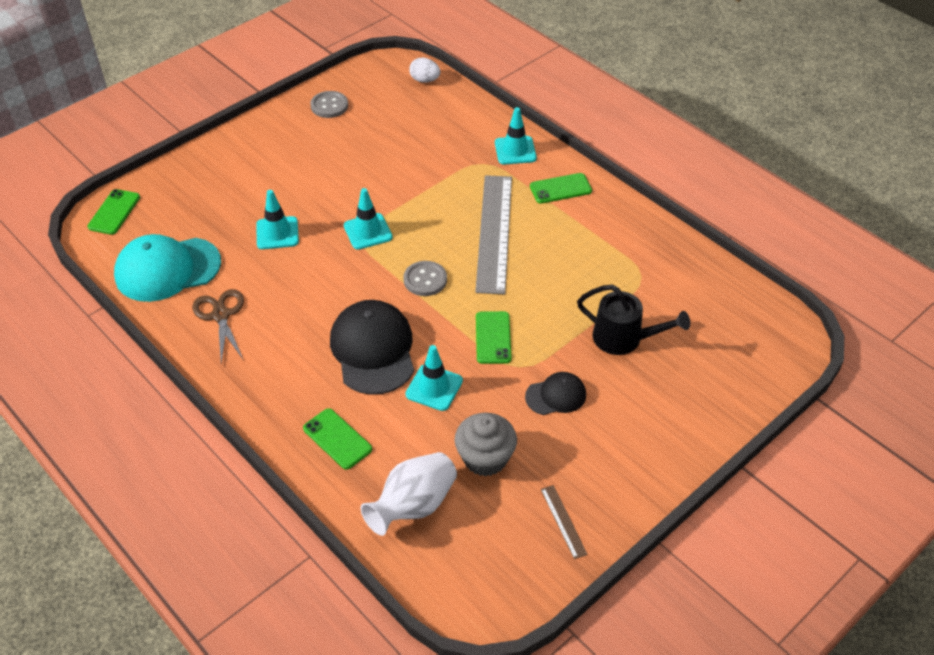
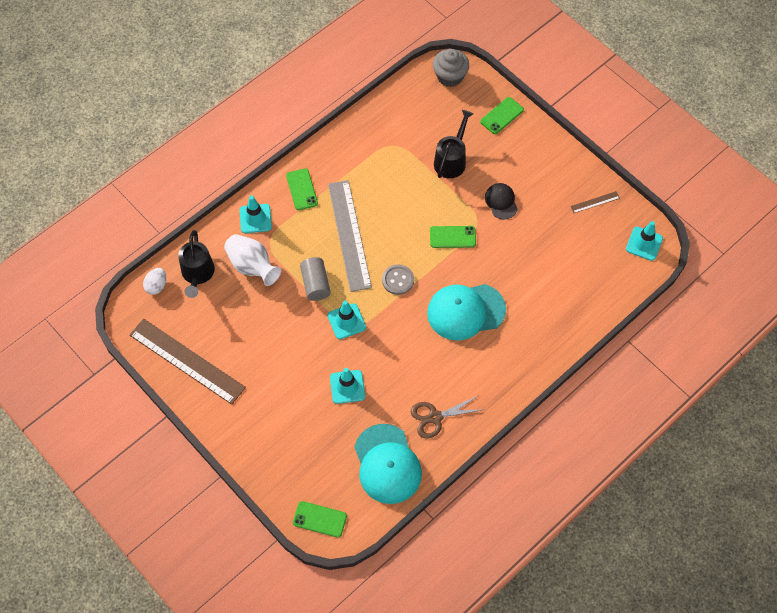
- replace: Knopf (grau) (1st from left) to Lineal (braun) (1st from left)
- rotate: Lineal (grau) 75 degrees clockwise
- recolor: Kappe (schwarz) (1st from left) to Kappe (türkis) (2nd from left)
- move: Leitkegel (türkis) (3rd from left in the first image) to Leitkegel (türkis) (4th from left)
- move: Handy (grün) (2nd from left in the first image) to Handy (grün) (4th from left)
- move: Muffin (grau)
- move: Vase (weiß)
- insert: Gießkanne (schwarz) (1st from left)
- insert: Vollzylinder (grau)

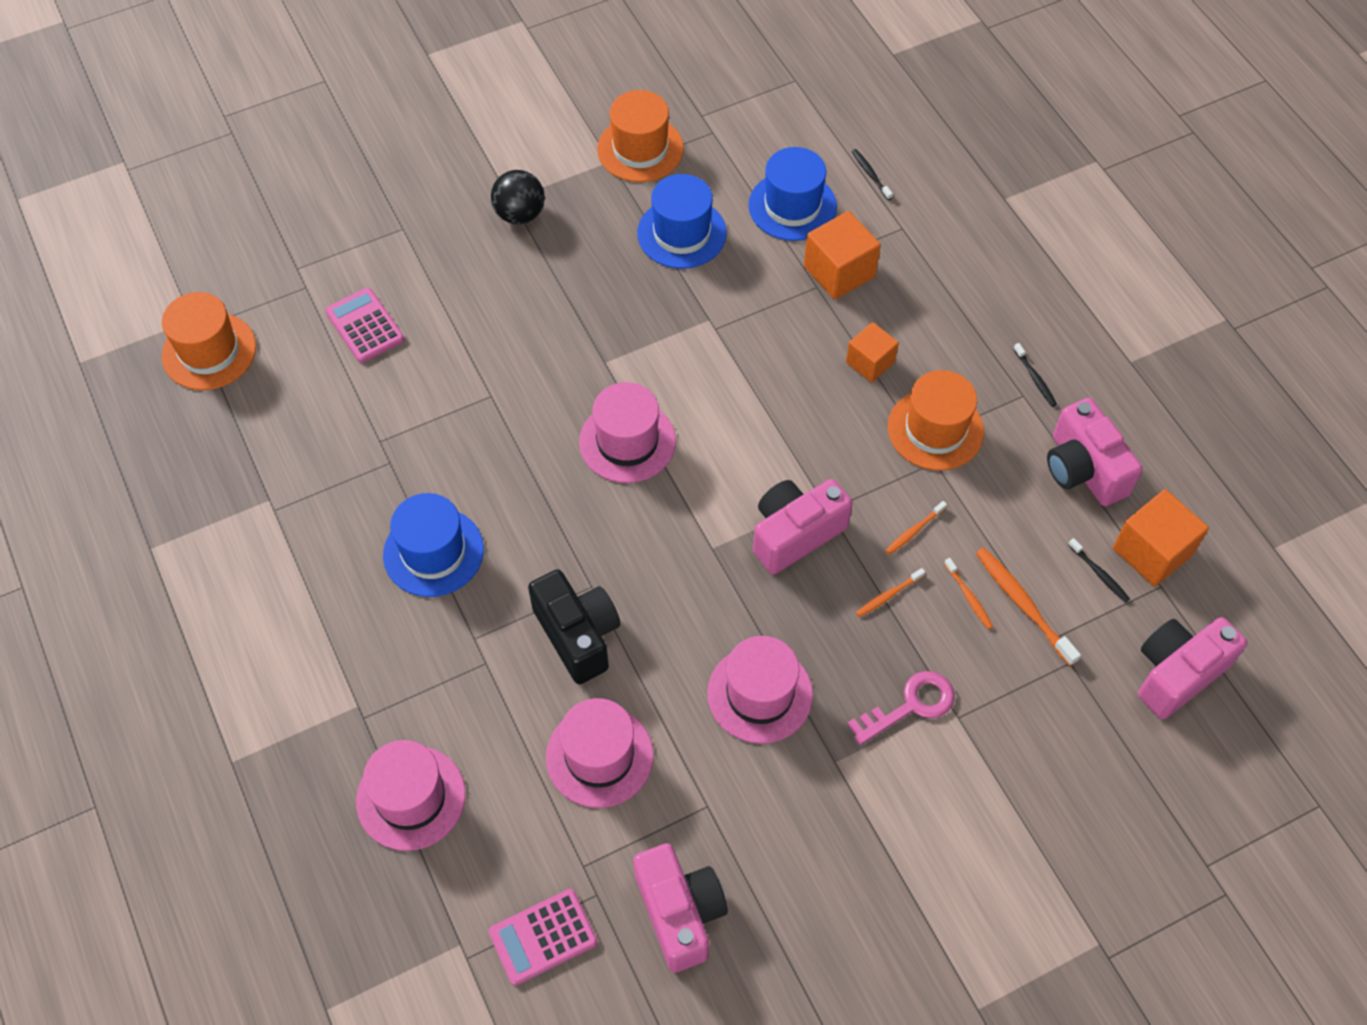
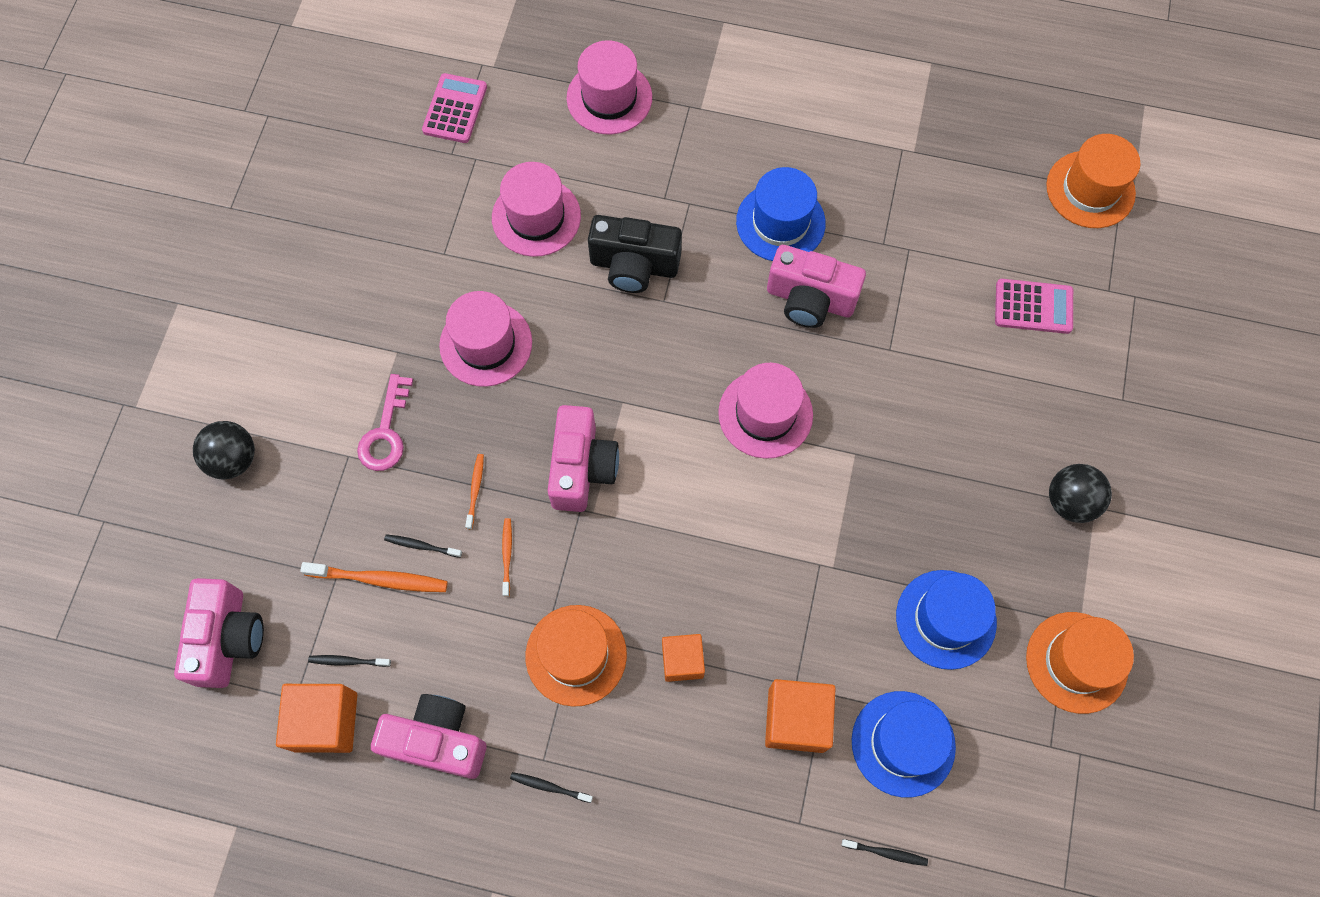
- recolor: Zahnbürste (orange) (3rd from left) to Zahnbürste (schwarz) (2nd from left)
- move: Kamera (rosa) (1st from left in the first image) to Kamera (rosa) (4th from left)
- insert: Ball (schwarz) (1st from left)

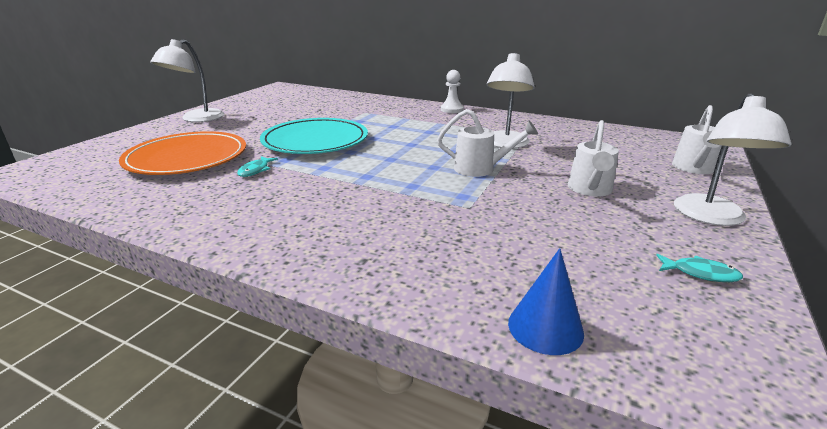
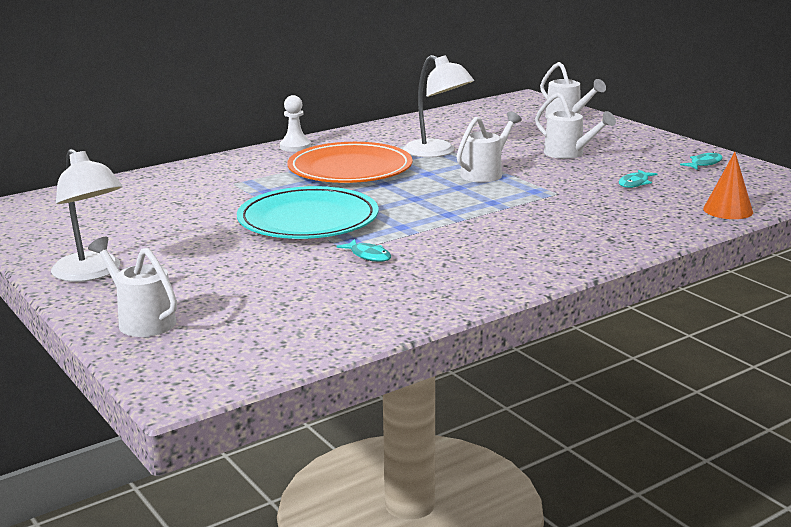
- delete: Lampe (weiß) (3rd from left)
- move: Teller (orange)
- recolor: Kegel (blau) to Kegel (orange)
- insert: Fisch (türkis) (2nd from left)
- insert: Gießkanne (weiß) (1st from left)

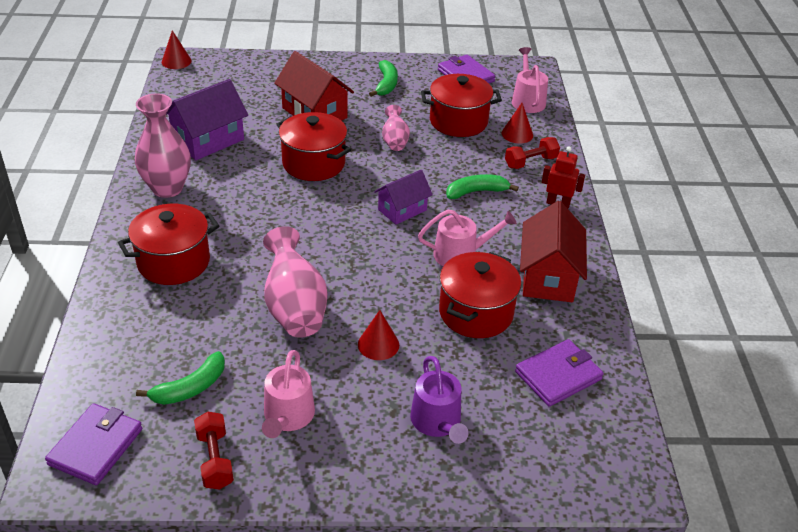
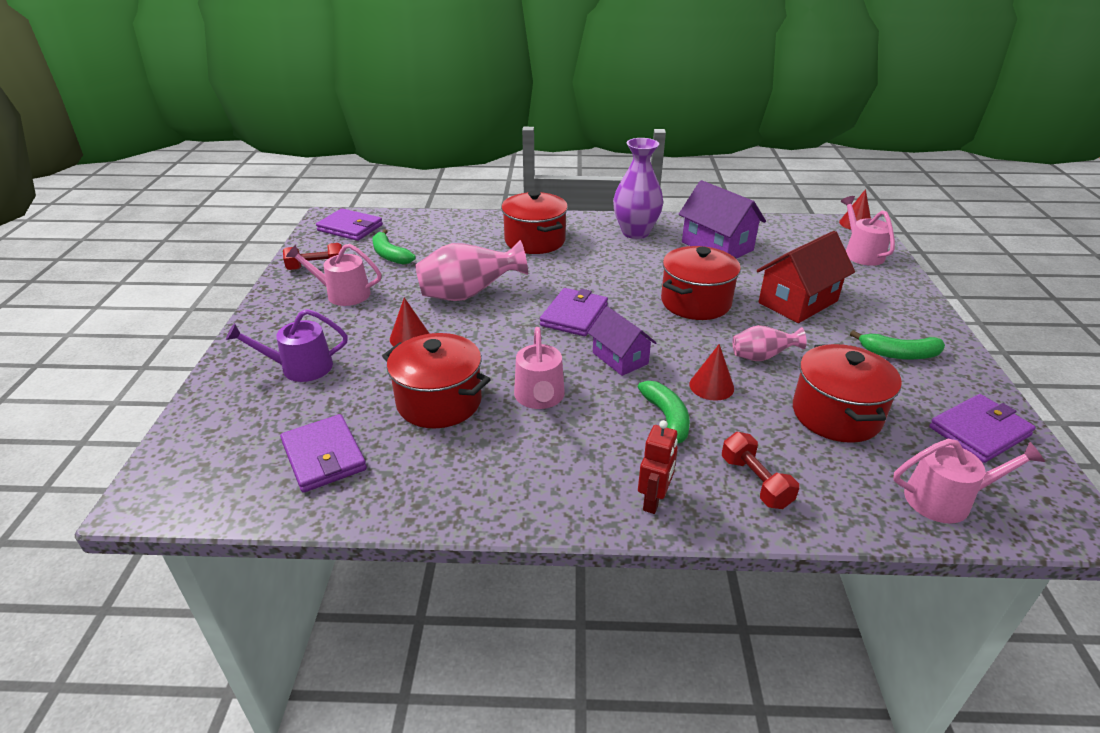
- recolor: Vase (rosa) (1st from left) to Vase (lila)
- move: Kegel (rot) (3rd from left in the first image) to Kegel (rot) (2nd from left)
- delete: Haus (rot) (2nd from left)
- insert: Gießkanne (rosa) (3rd from left)
- insert: Geldbörse (lila) (3rd from left)

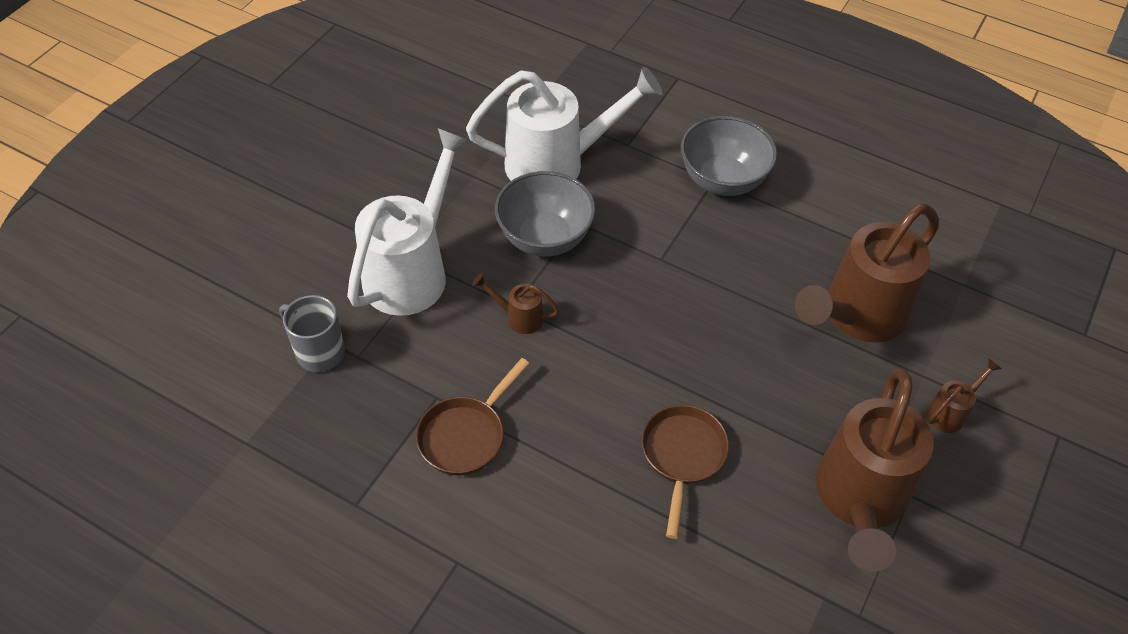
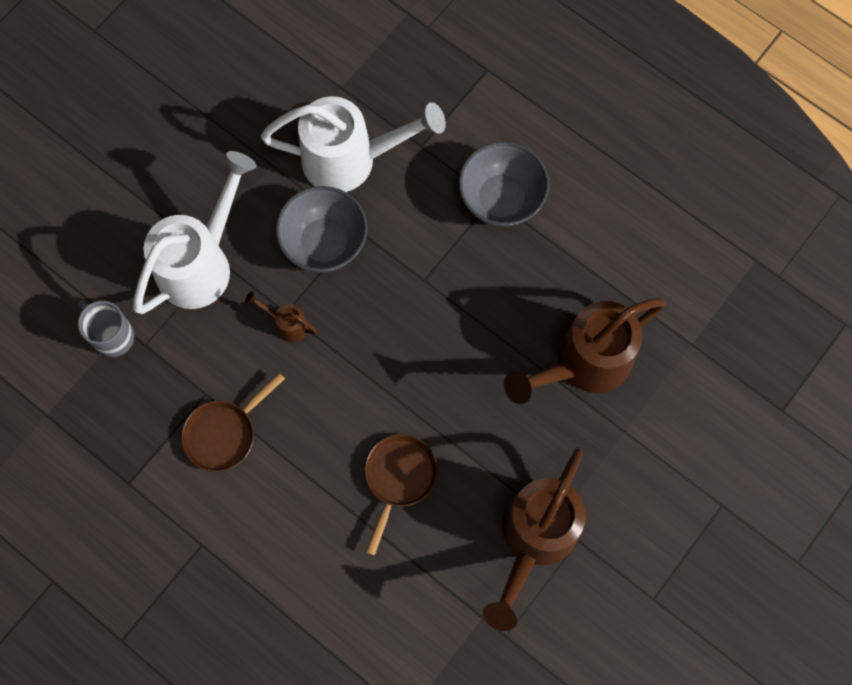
- delete: Gießkanne (braun) (4th from left)

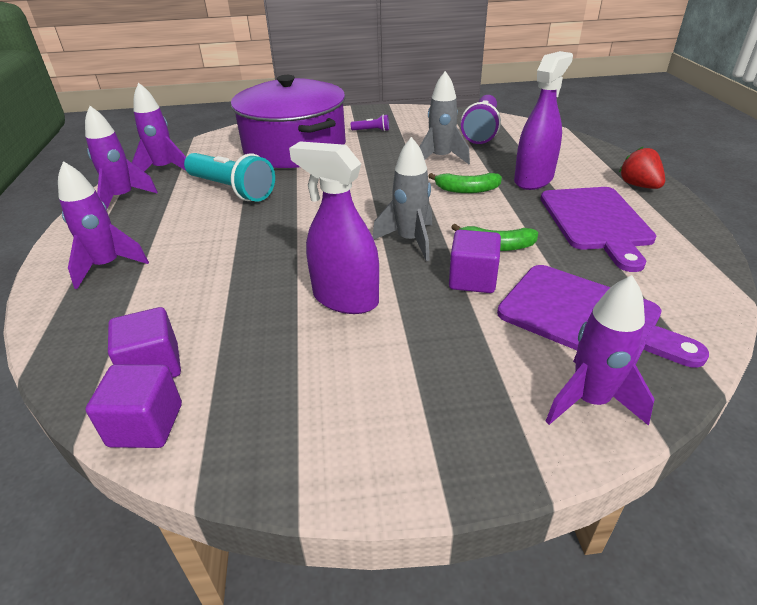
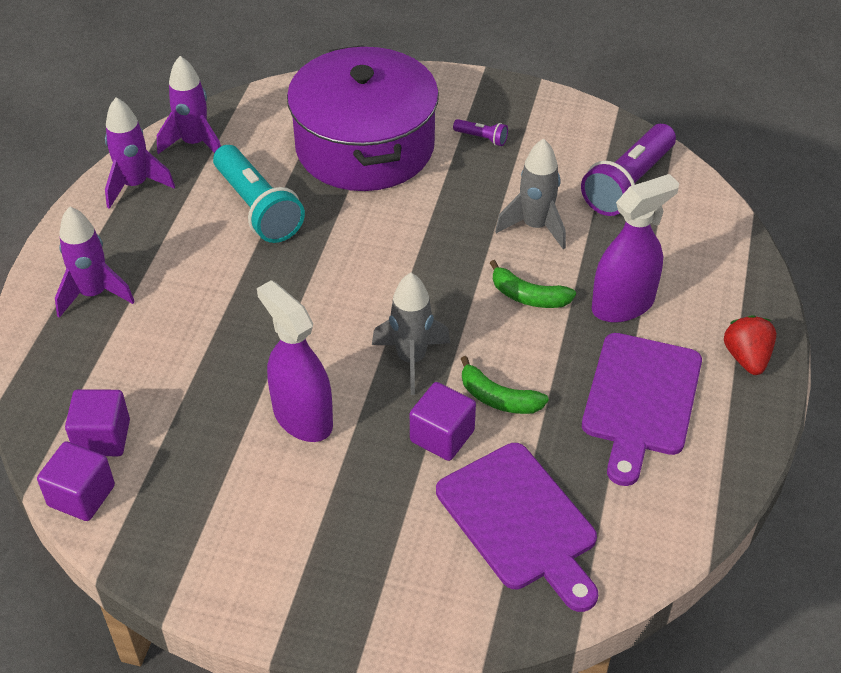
- delete: Rakete (lila) (4th from left)

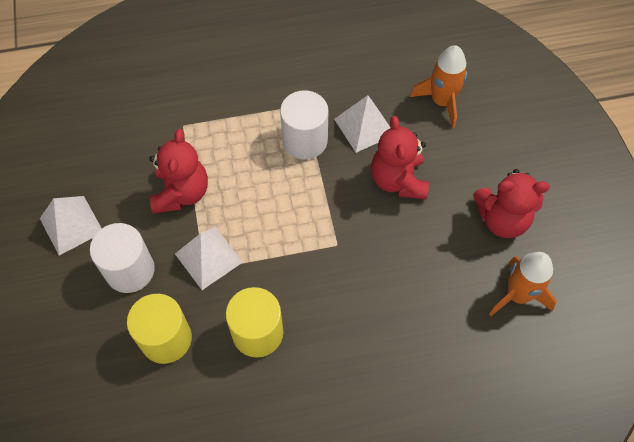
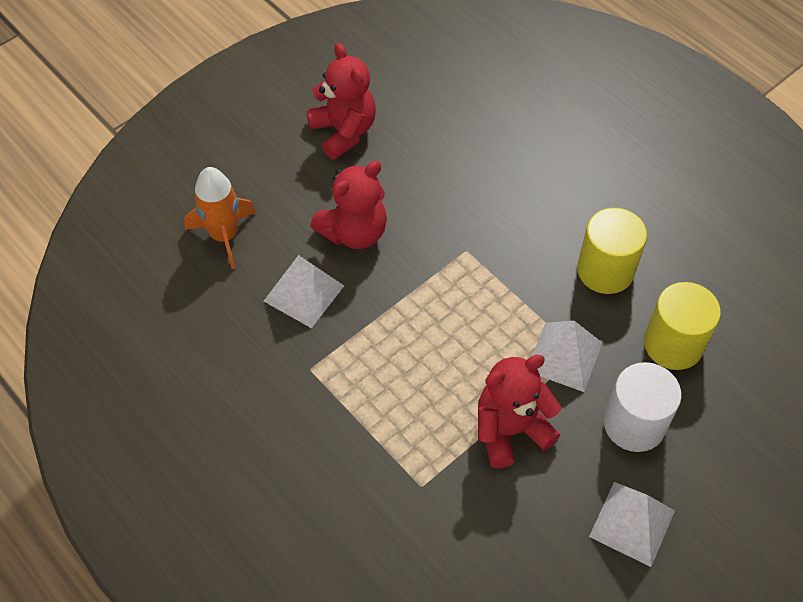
- delete: Vollzylinder (weiß) (2nd from left)
- delete: Rakete (orange) (2nd from left)

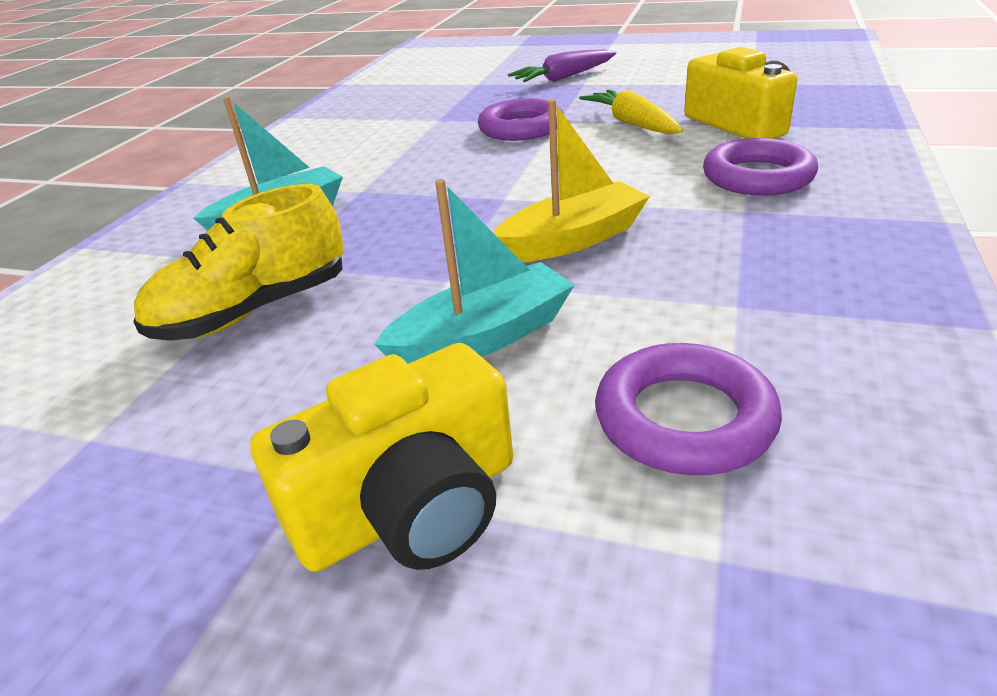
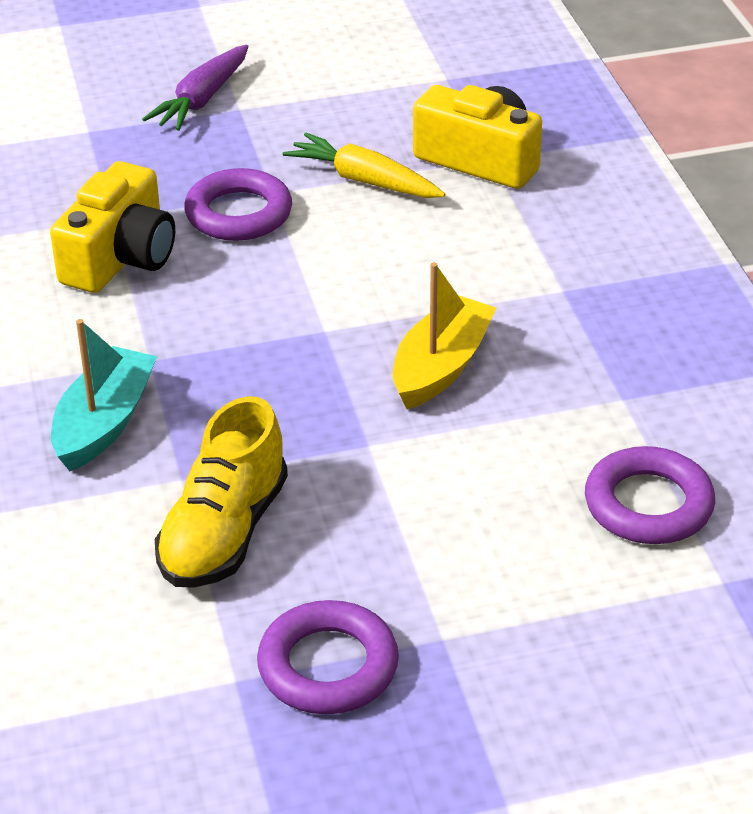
- move: Ring (lila) (3rd from left in the first image) to Ring (lila) (2nd from left)
- delete: Boot (türkis) (2nd from left)
- move: Kamera (gelb) (1st from left)

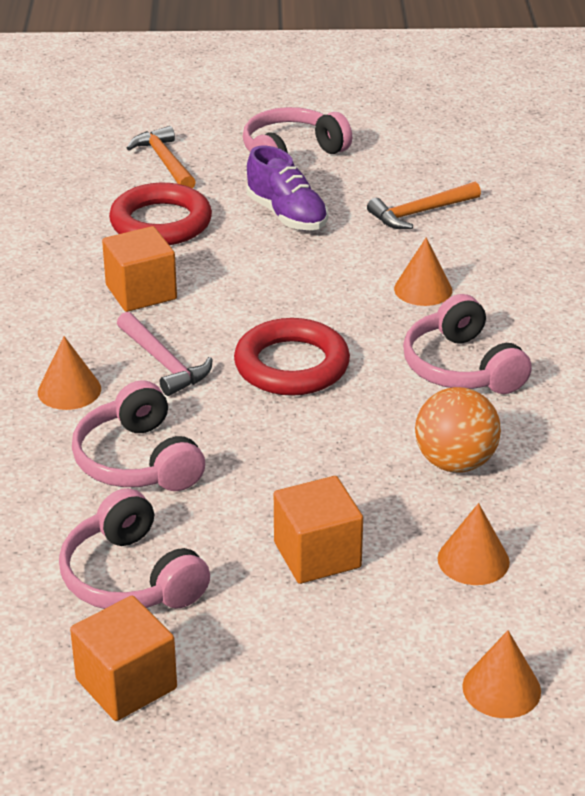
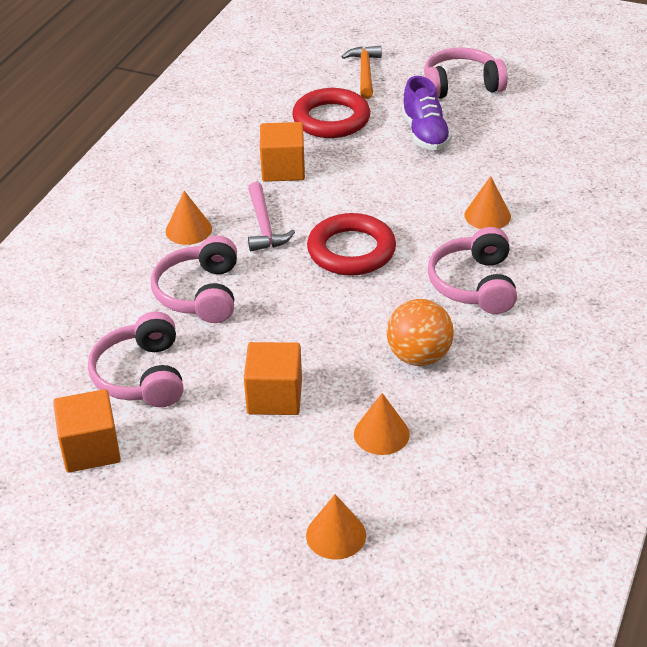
- delete: Hammer (orange) (2nd from left)

